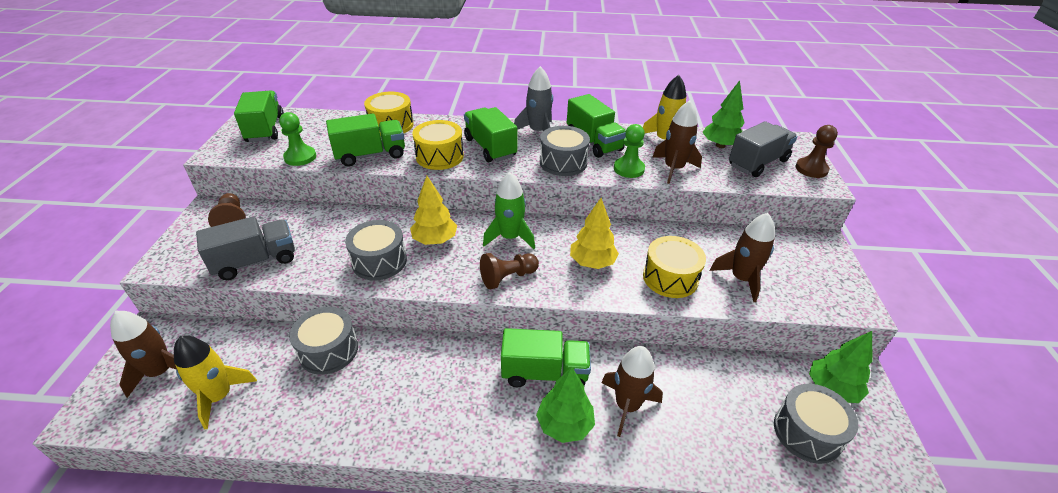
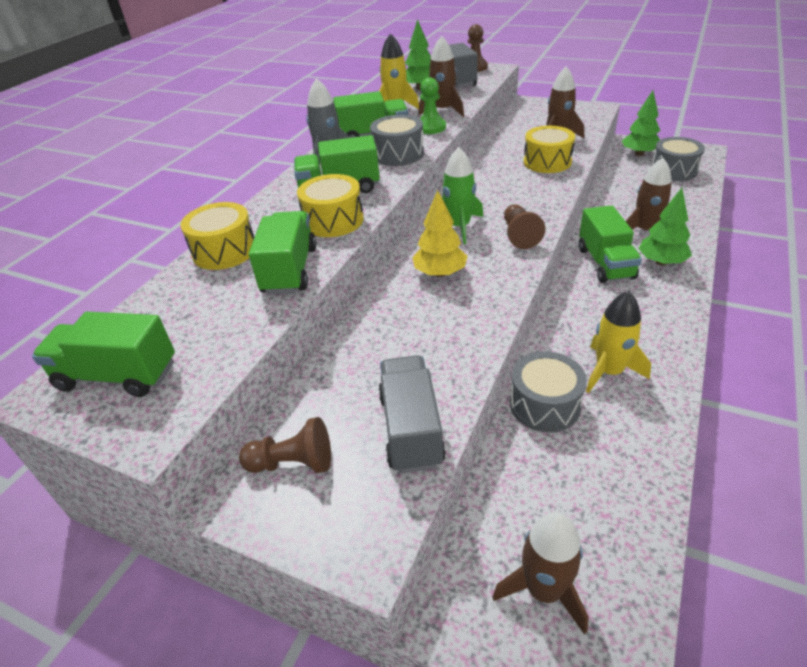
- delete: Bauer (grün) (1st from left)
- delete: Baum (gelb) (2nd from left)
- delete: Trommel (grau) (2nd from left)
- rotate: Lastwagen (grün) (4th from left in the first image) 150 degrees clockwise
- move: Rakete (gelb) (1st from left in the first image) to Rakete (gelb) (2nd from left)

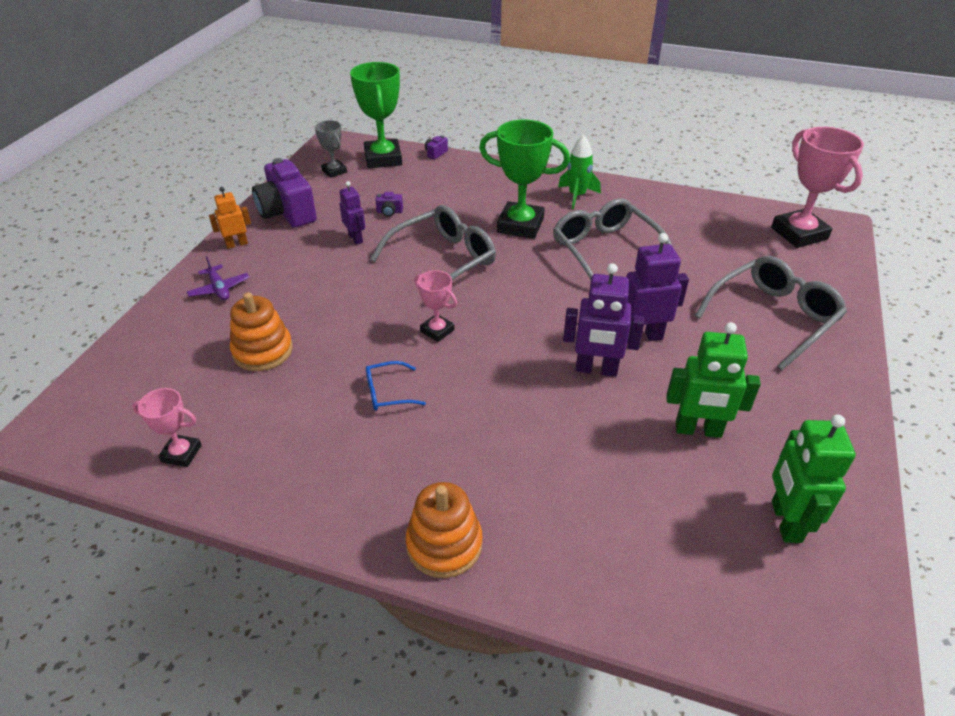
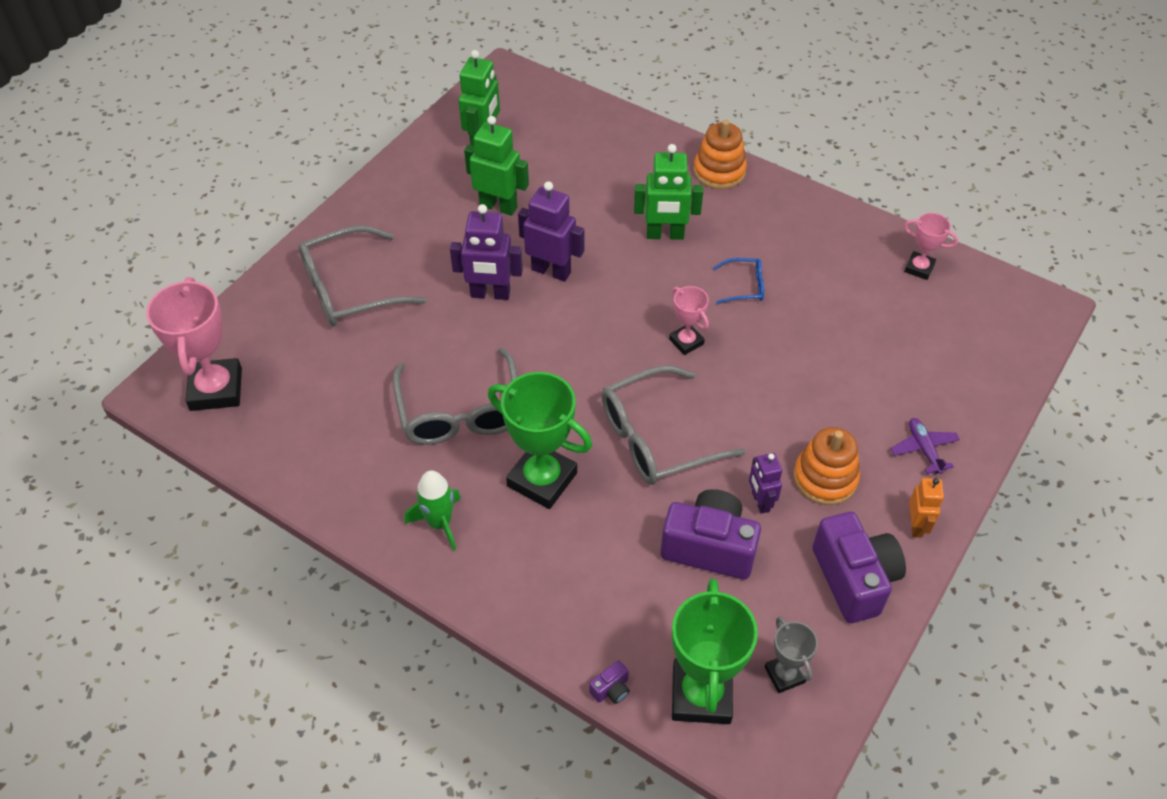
- rotate: Roboter (orange) 75 degrees counterclockwise
- resize: Kamera (lila) (2nd from left) x2.49
- move: Stapelspielzeug (orange) (1st from left in the first image) to Stapelspielzeug (orange) (2nd from left)
- insert: Roboter (grün) (3rd from left)

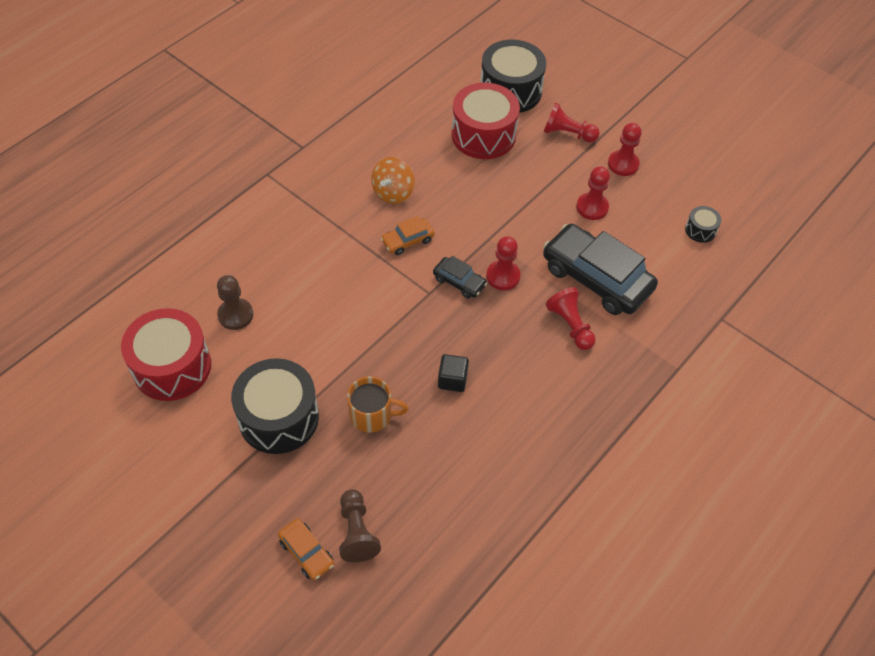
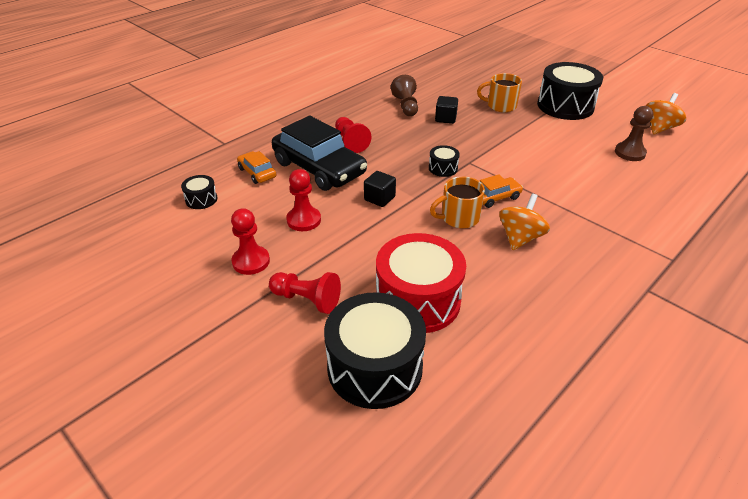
- delete: Bauer (rot) (1st from left)
- replace: Auto (schwarz) (1st from left) to Trommel (schwarz) (3rd from left)
- replace: Trommel (rot) (1st from left) to Kreisel (orange) (2nd from left)
- move: Bauer (braun) (2nd from left in the first image) to Bauer (braun) (1st from left)
- move: Auto (orange) (1st from left)
- insert: Kubus (schwarz) (1st from left)
- insert: Tasse (orange) (1st from left)

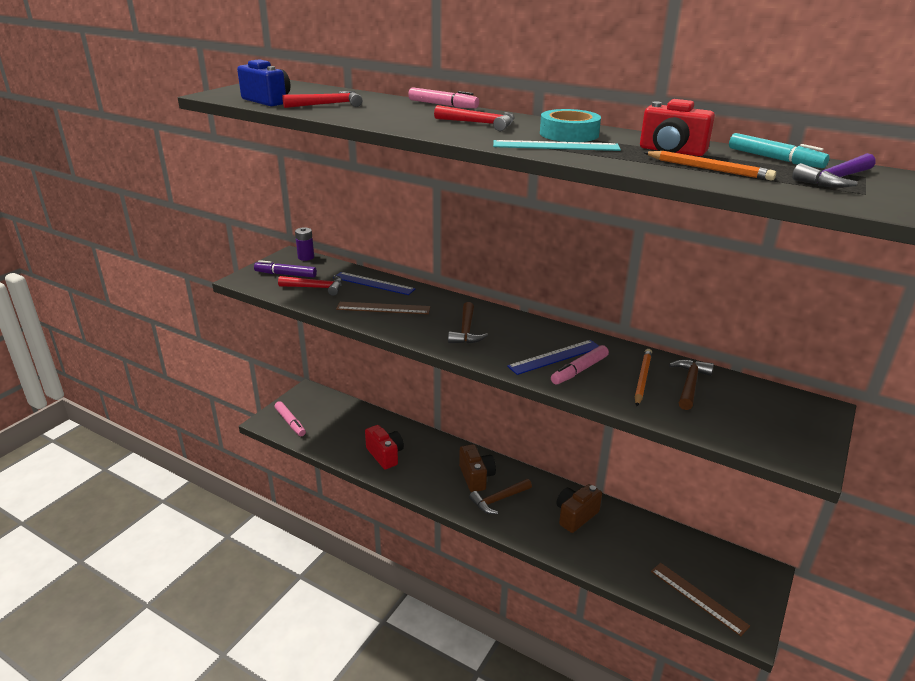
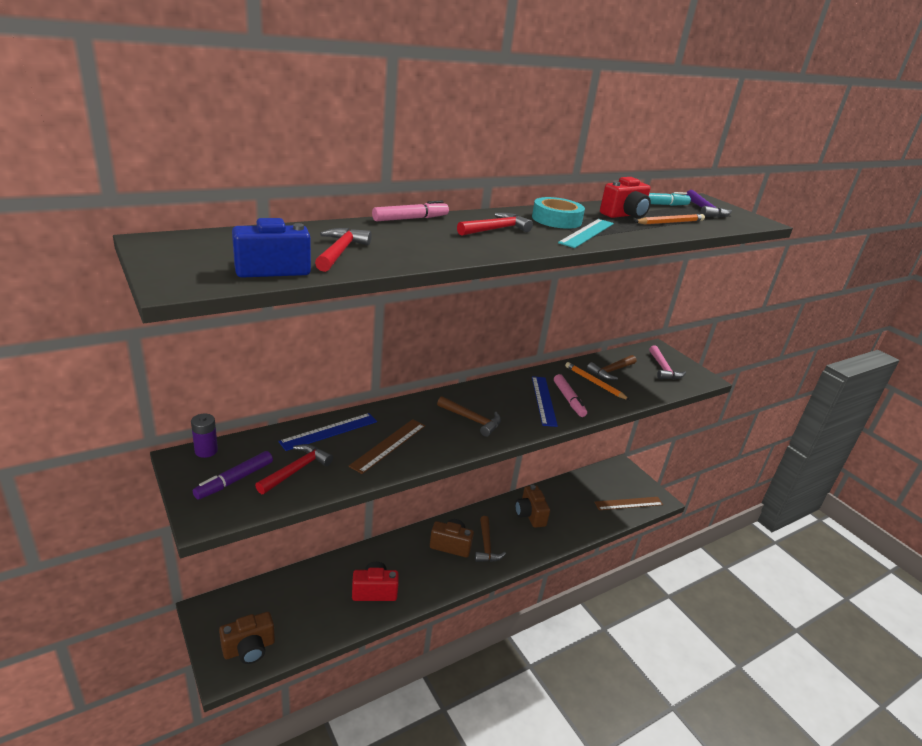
- rotate: Hammer (braun) (3rd from left) 90 degrees counterclockwise
- replace: Filzstift (rosa) (1st from left) to Kamera (braun) (1st from left)
- insert: Hammer (rosa)

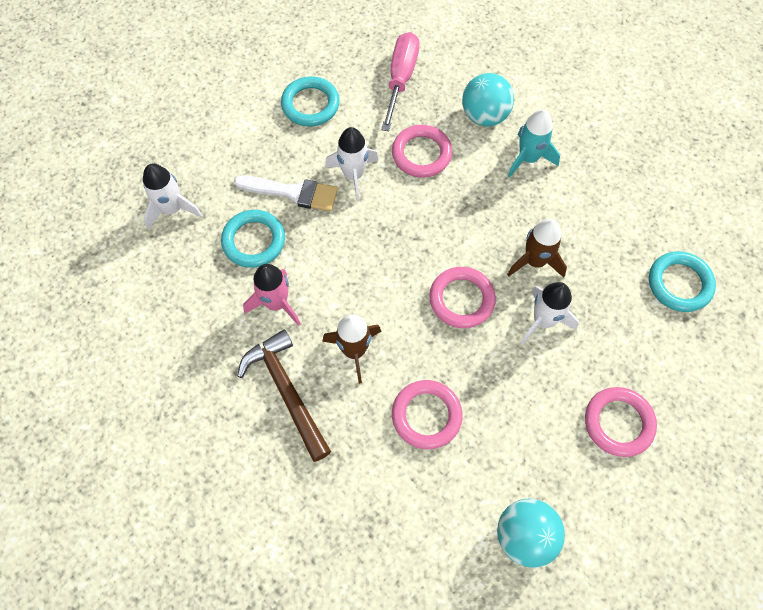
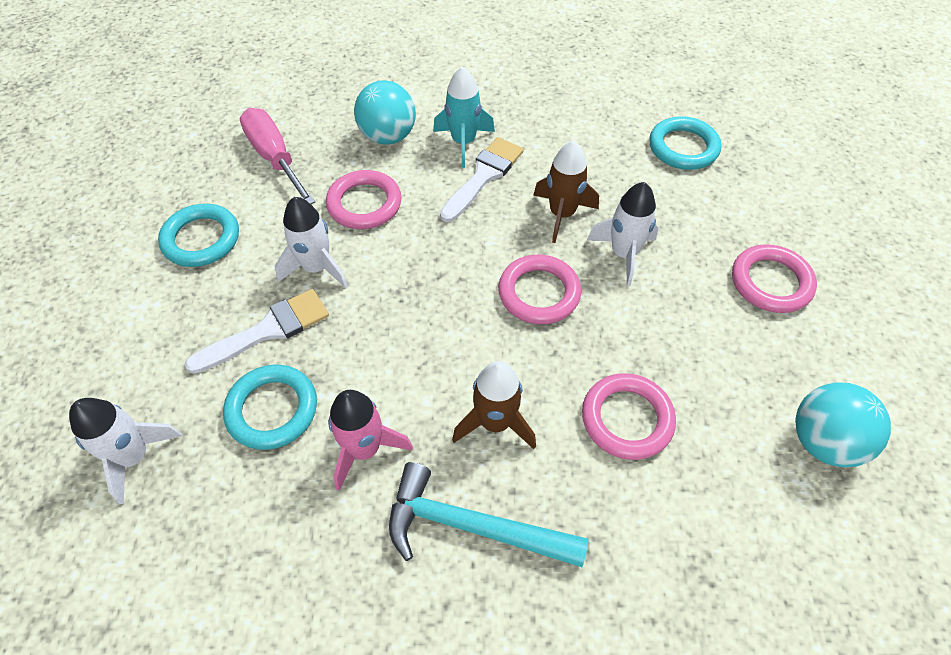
- recolor: Hammer (braun) to Hammer (türkis)
- insert: Pinsel (weiß) (2nd from left)

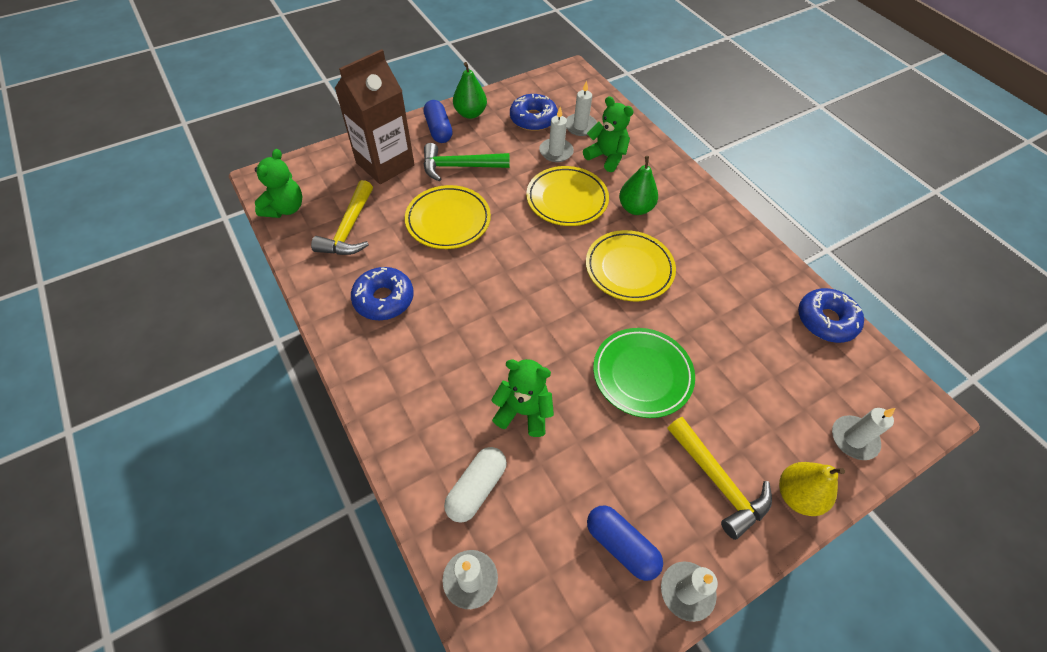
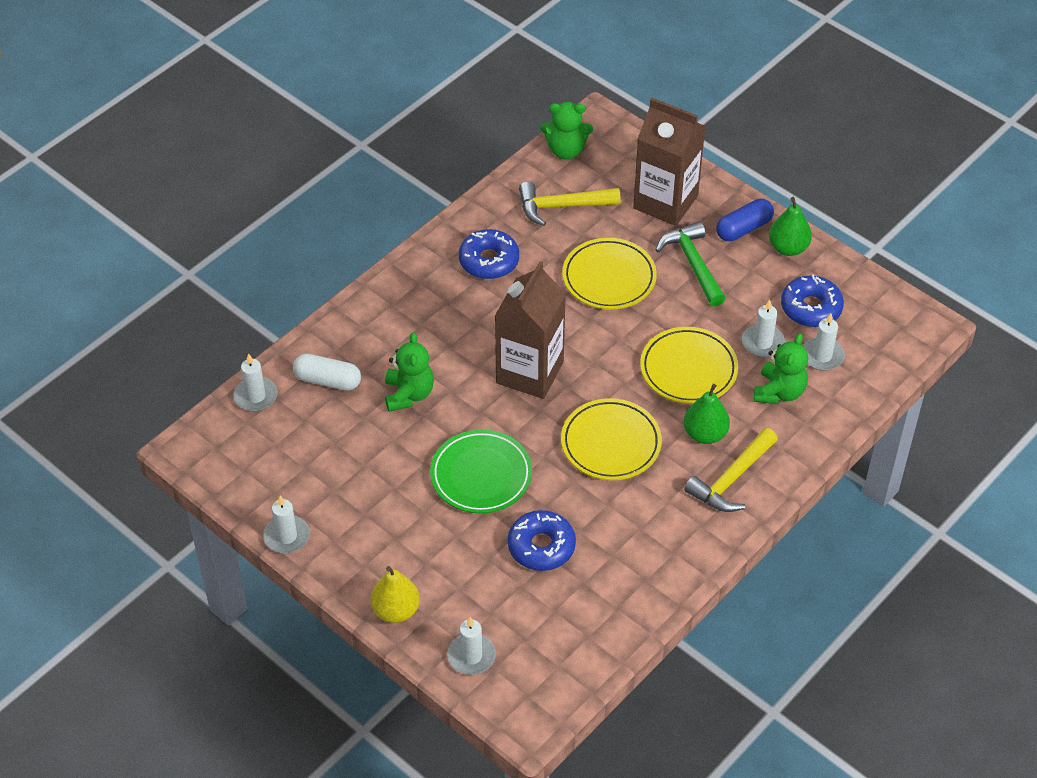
- move: Donut (blau) (3rd from left in the first image) to Donut (blau) (2nd from left)
- move: Hammer (gelb) (2nd from left)
- delete: Kapsel (blau) (2nd from left)
- insert: Getränkekarton (braun) (1st from left)

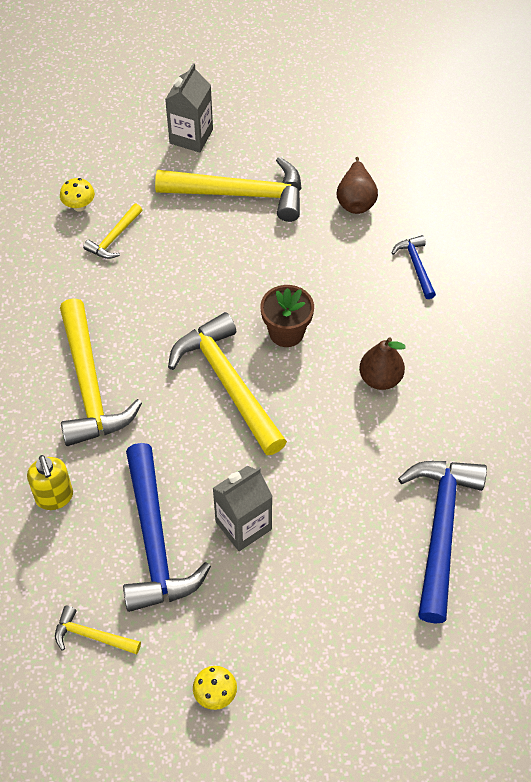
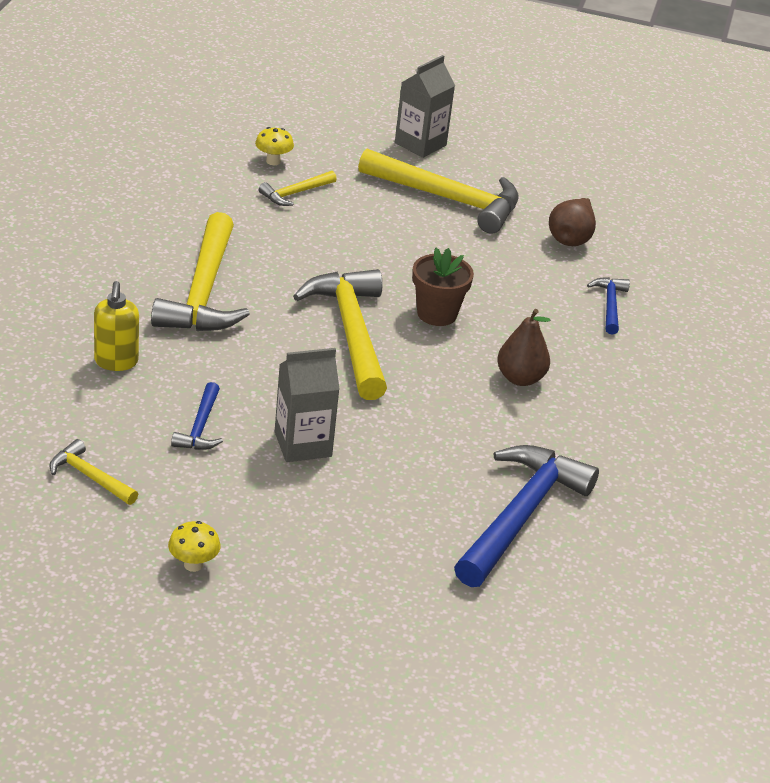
- resize: Hammer (blau) (1st from left) x0.48

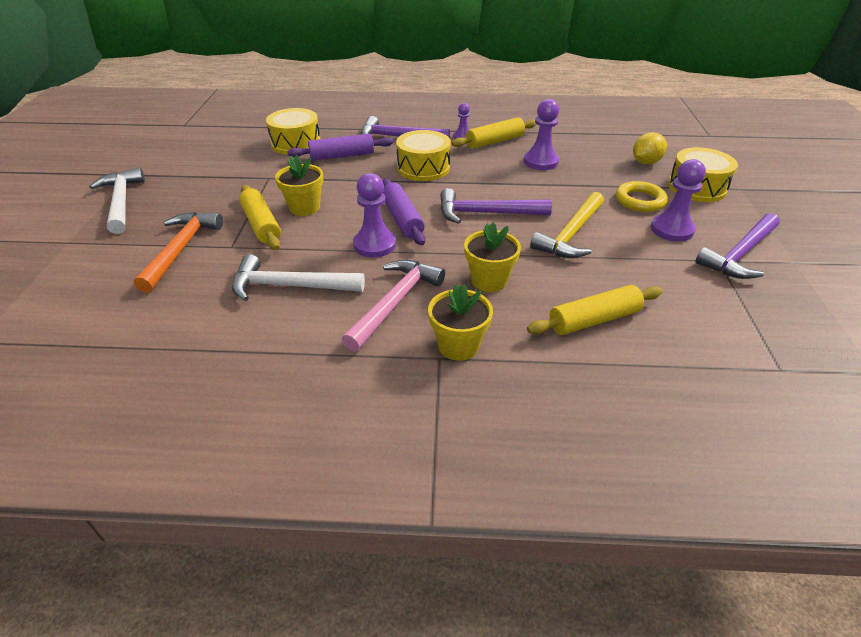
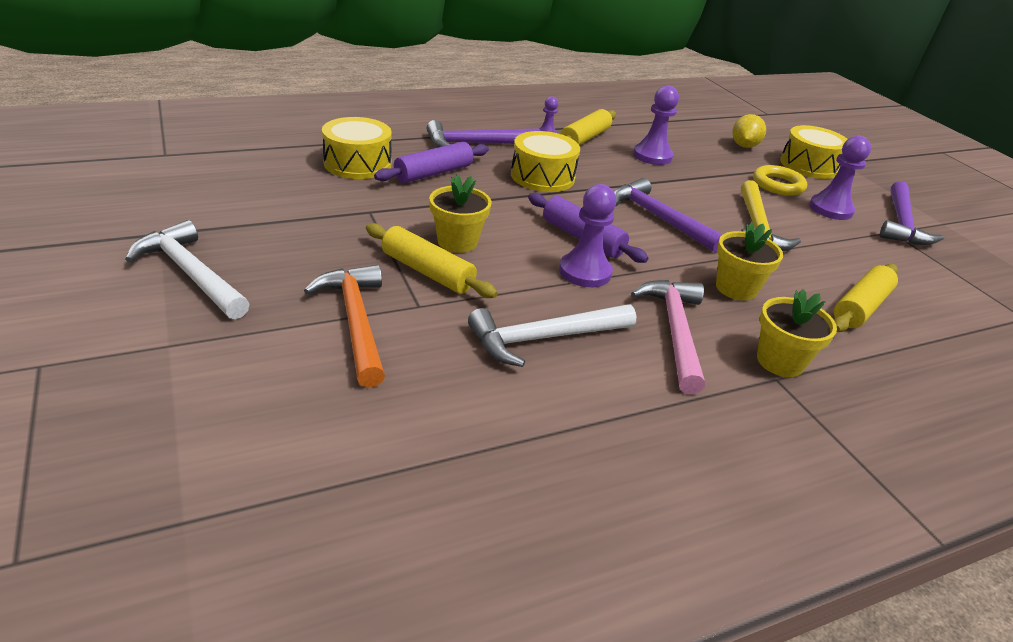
- rotate: Hammer (lila) (2nd from left) 75 degrees clockwise

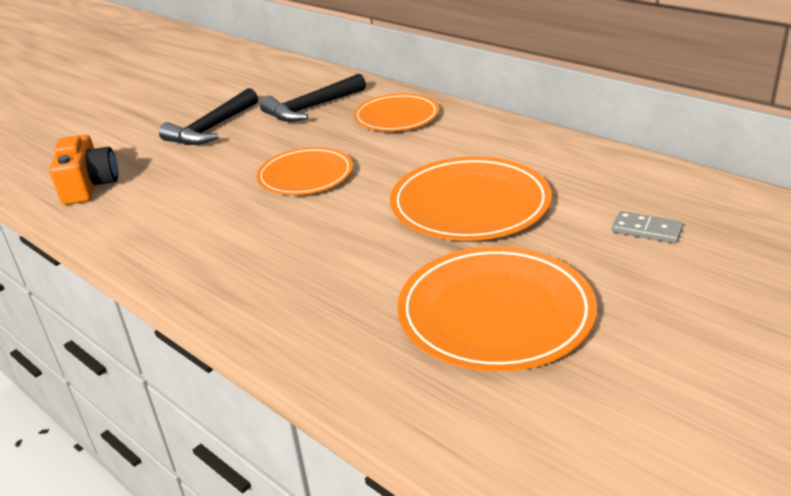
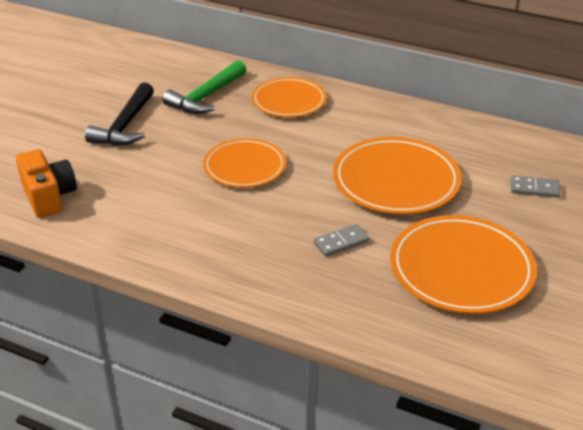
- recolor: Hammer (schwarz) (2nd from left) to Hammer (grün)
- insert: Dominostein (grau) (1st from left)

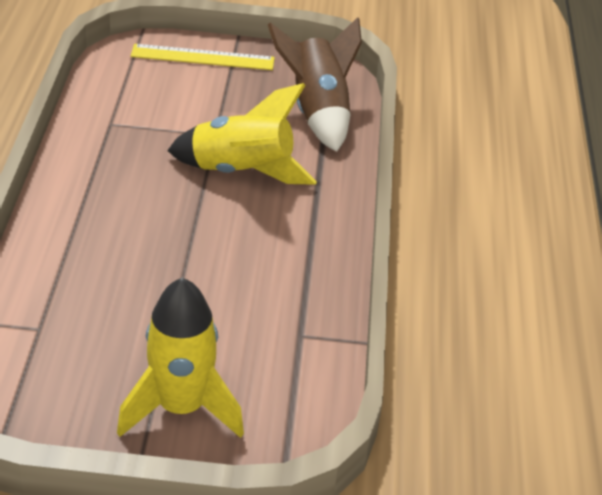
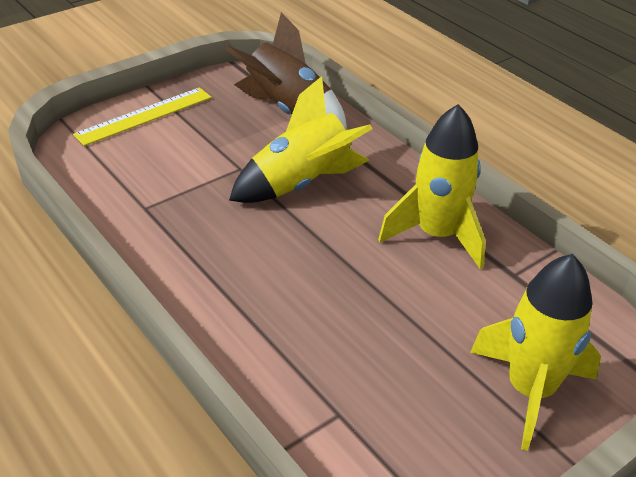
- insert: Rakete (gelb) (2nd from left)

